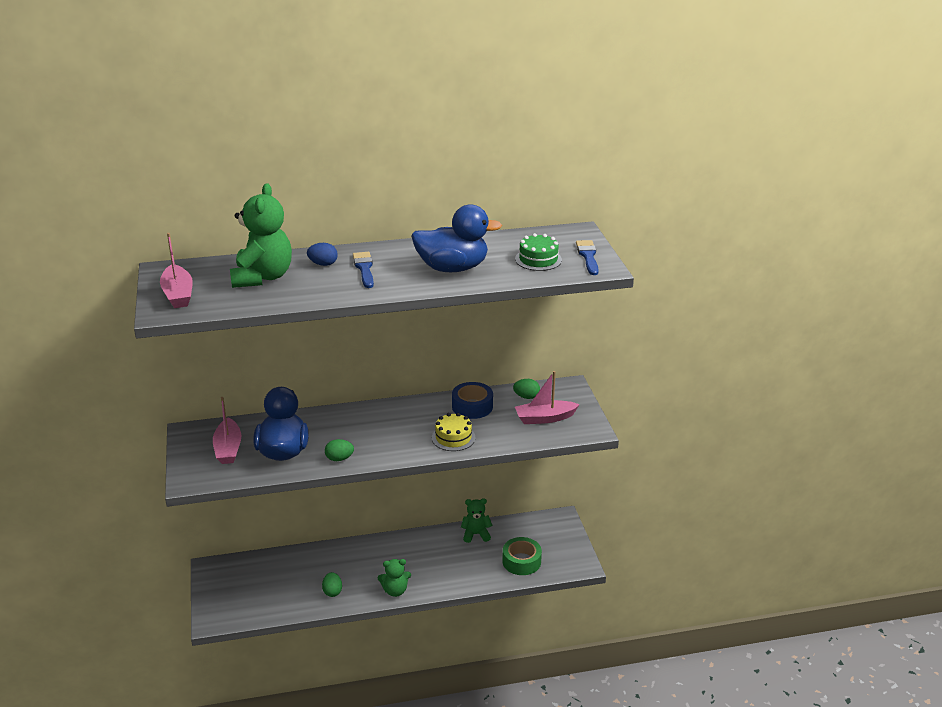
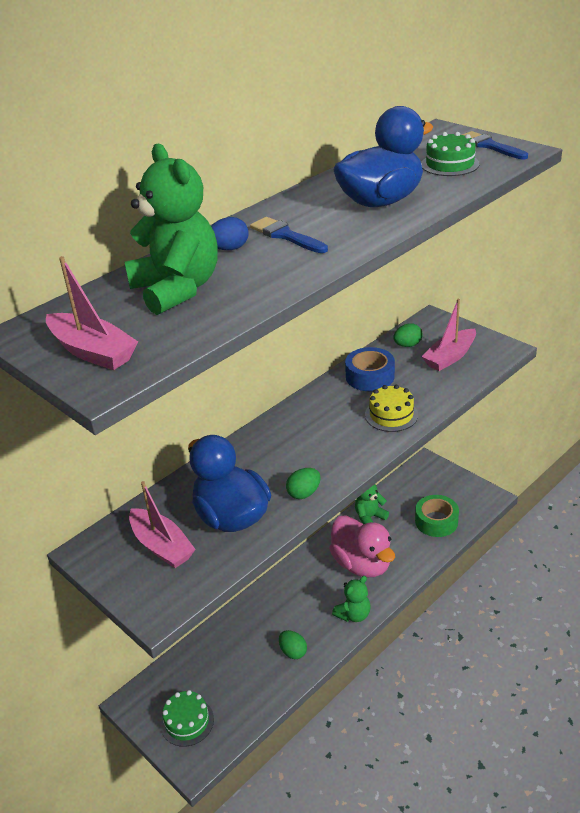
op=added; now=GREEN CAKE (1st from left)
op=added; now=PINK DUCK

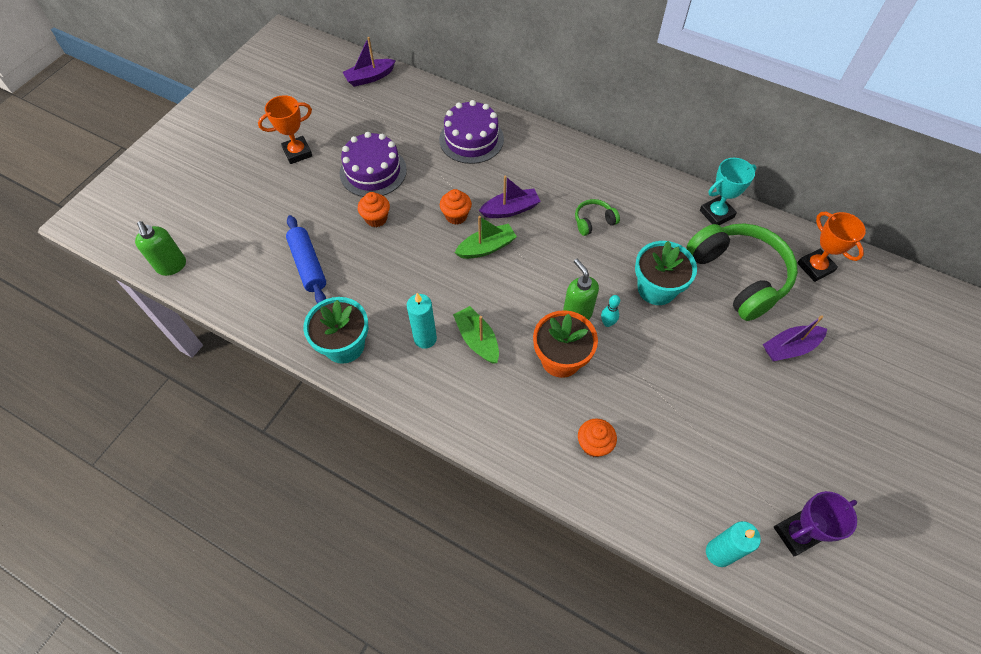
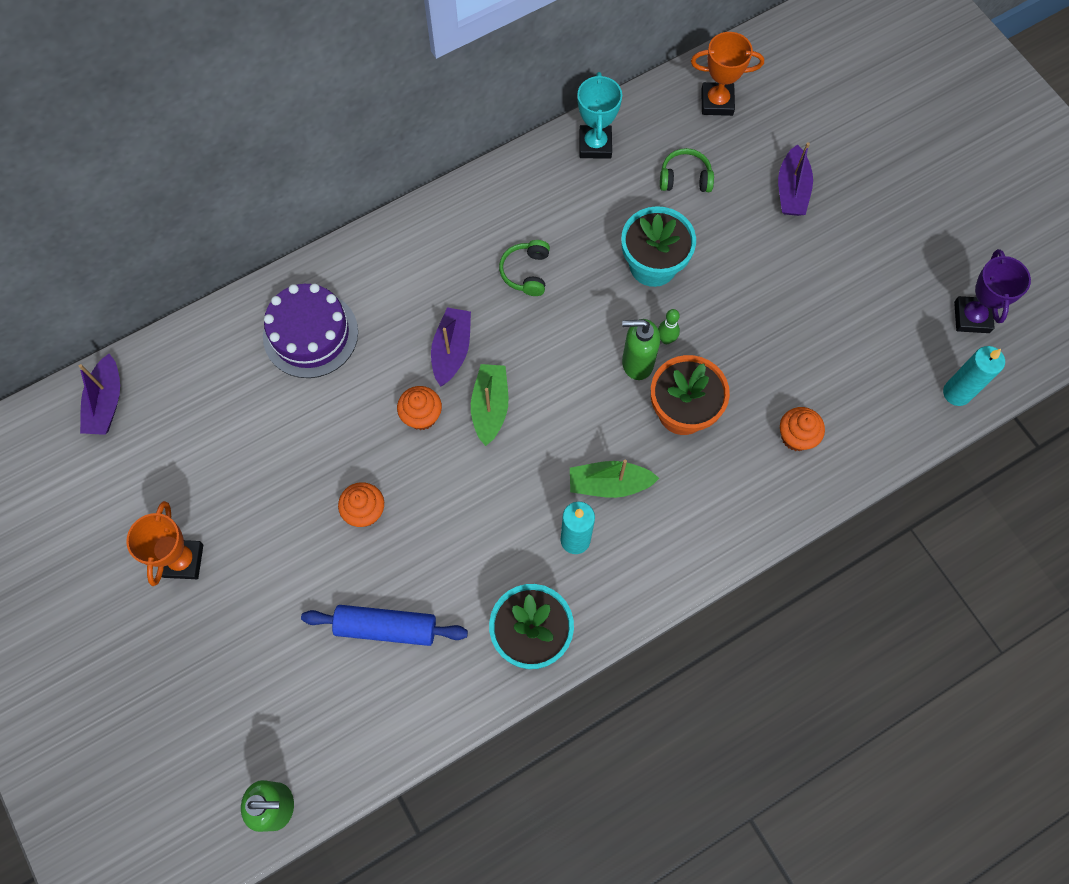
op=recoloured; was=TURQUOISE BOWLING PIN; now=GREEN BOWLING PIN
op=resized; was=GREEN HEADPHONES (2nd from left); ratio=0.44
op=removed; was=PURPLE CAKE (1st from left)

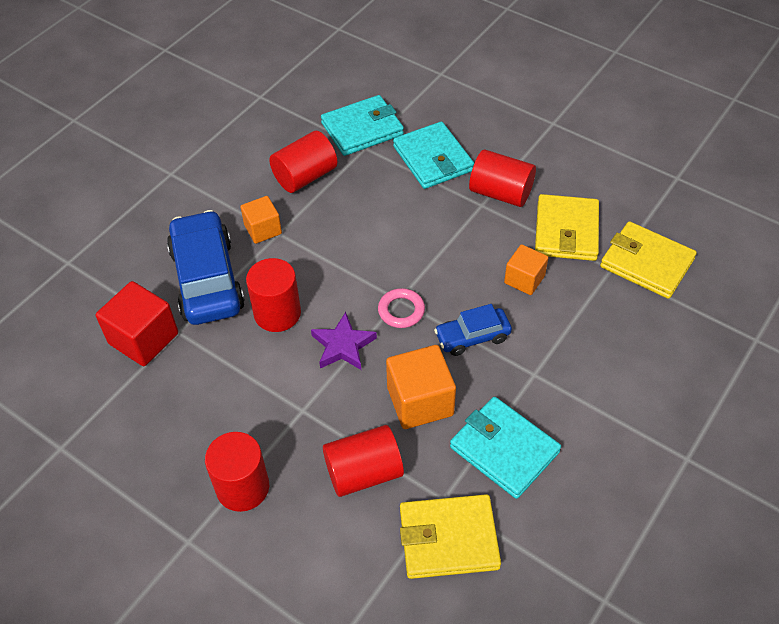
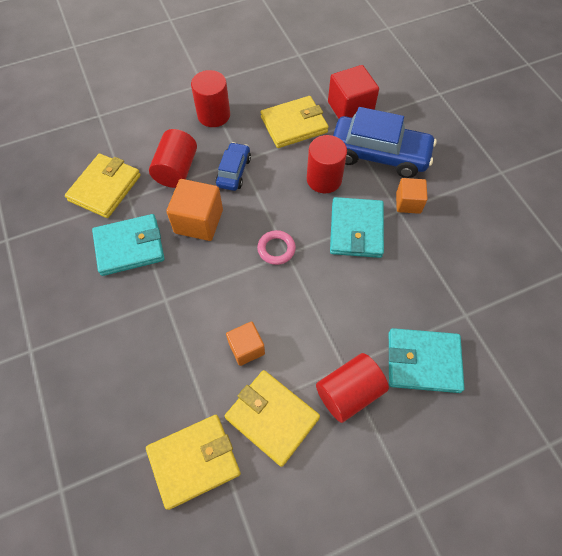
op=moved; was=BLUE CAR (2nd from left in the first image); now=BLUE CAR (1st from left)
op=added; now=YELLOW WALLET (4th from left)
op=moved; was=TURQUOISE WALLET (1st from left in the first image); now=TURQUOISE WALLET (2nd from left)
op=removed; was=RED CYLINDER (3rd from left)
op=removed; was=PURPLE STAR

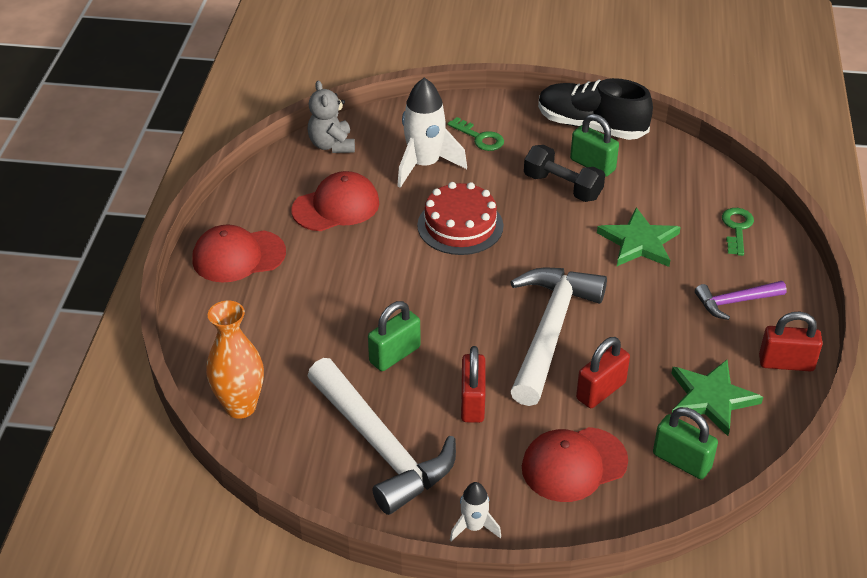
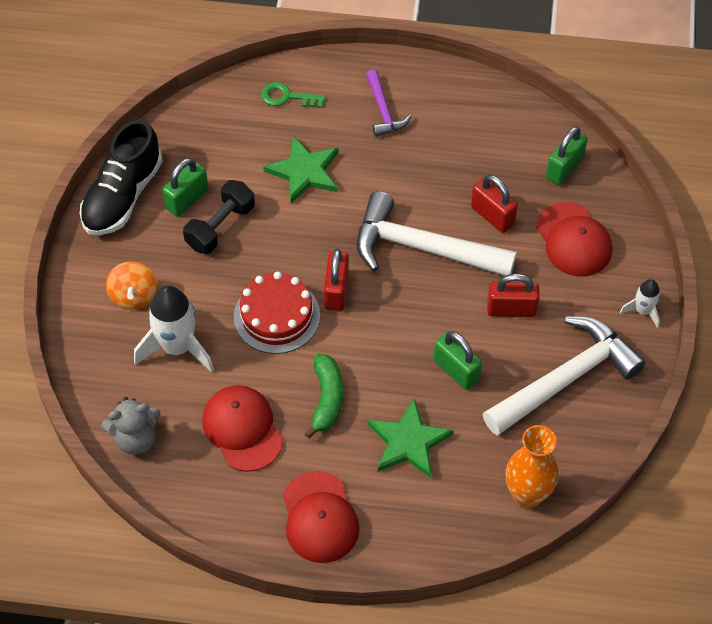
op=replaced; was=GREEN KEY (1st from left); now=ORANGE SPINNING TOP
op=added; now=GREEN BANANA
op=moved; was=RED PADLOCK (3rd from left in the first image); now=RED PADLOCK (1st from left)
op=moved; was=GREEN STAR (2nd from left)

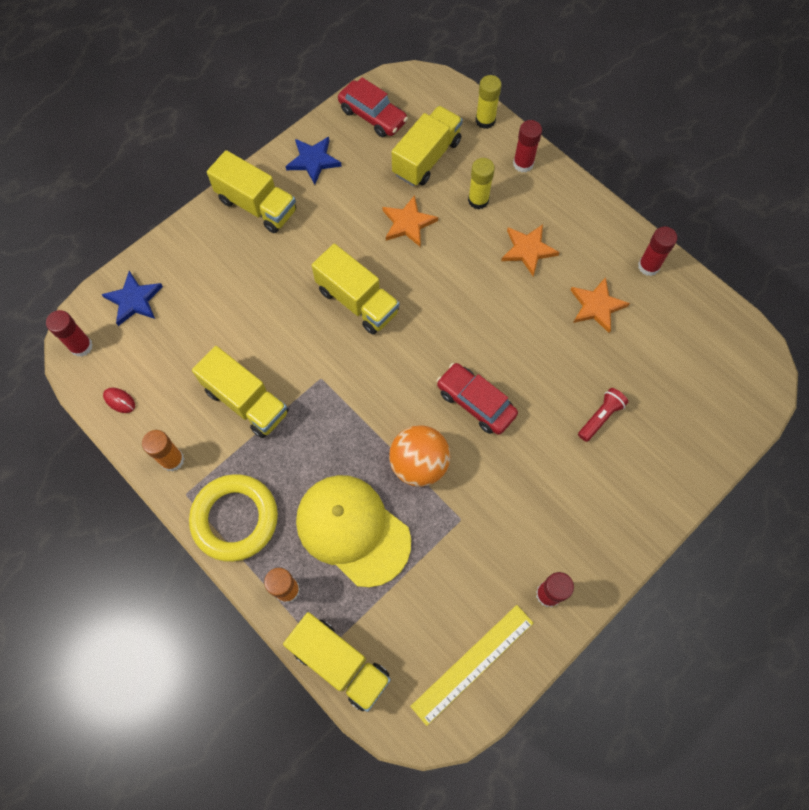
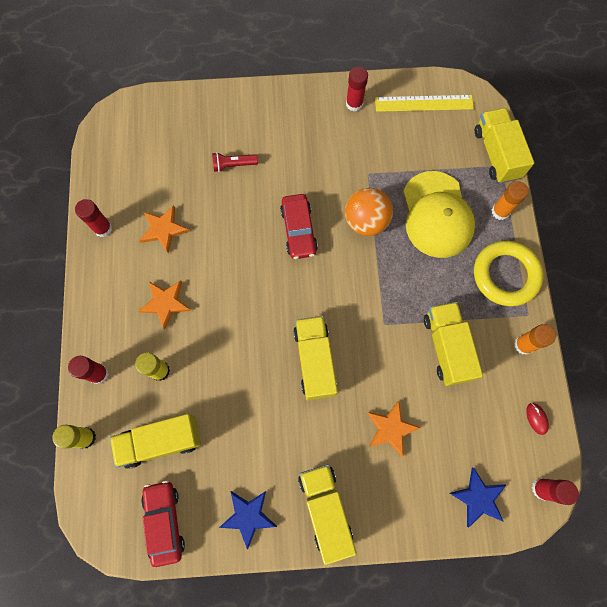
op=moved; was=ORANGE STAR (1st from left in the first image); now=ORANGE STAR (3rd from left)

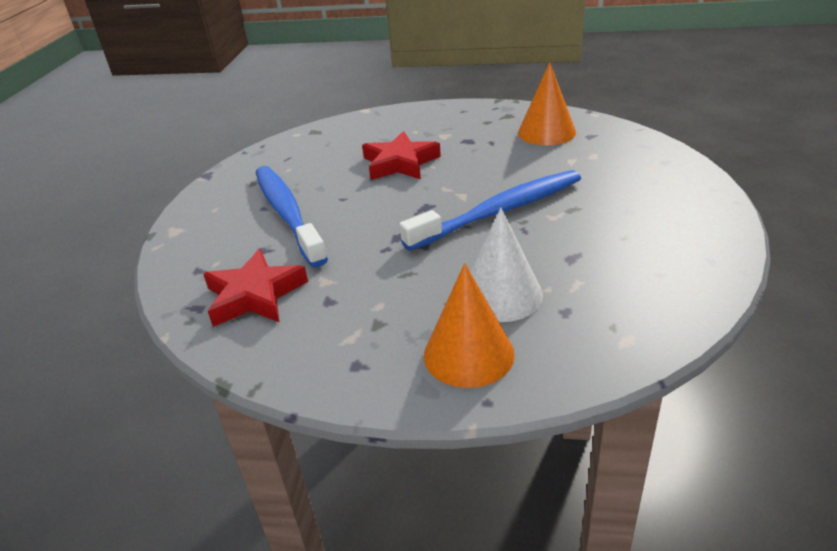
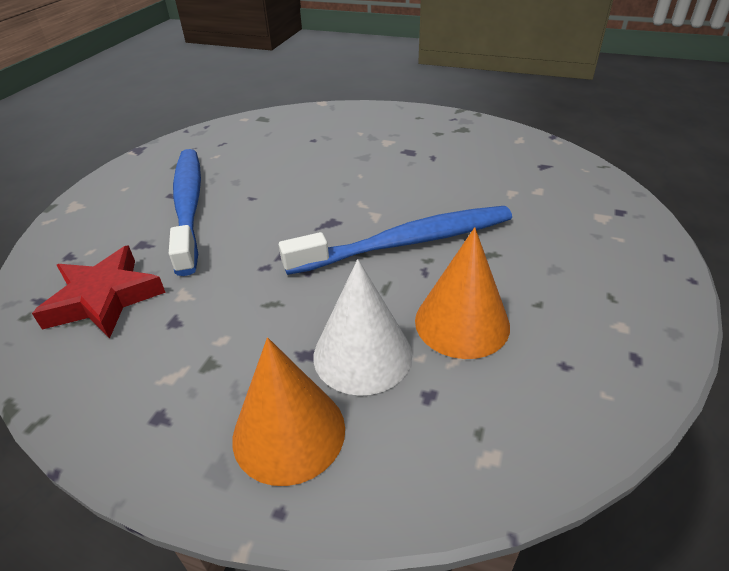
op=moved; was=ORANGE CONE (2nd from left)
op=removed; was=RED STAR (2nd from left)

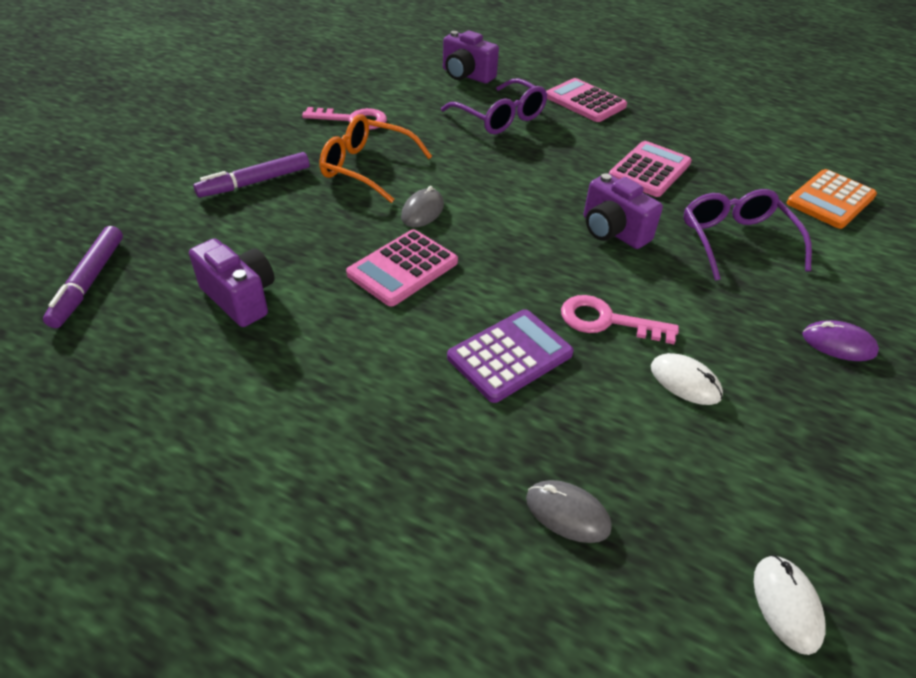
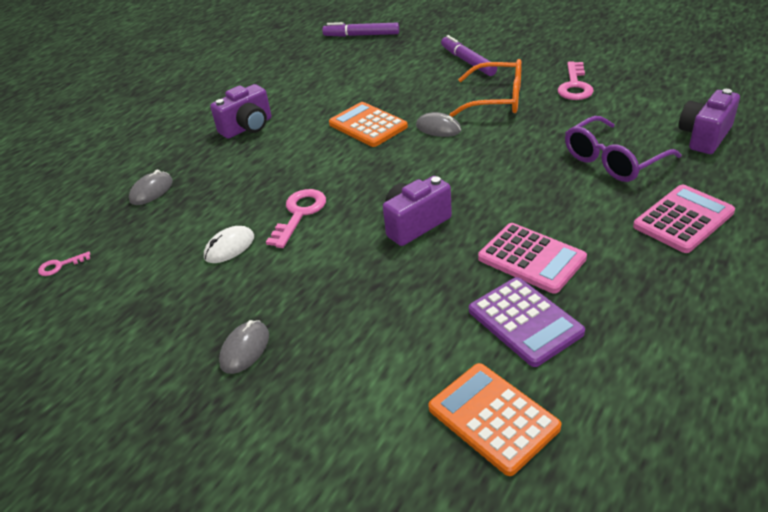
op=replaced; was=WHITE MOUSE (2nd from left); now=PINK KEY (1st from left)
op=moved; was=PURPLE CAMERA (1st from left)
op=recoloured; was=PURPLE MOUSE; now=GREY MOUSE (2nd from left)
op=recoloured; was=PINK CALCULATOR (1st from left); now=ORANGE CALCULATOR (1st from left)
op=turned; was=ORANGE GLASSES; clockwise=75
op=moved; was=PURPLE CALCULATOR
op=removed; was=PURPLE GLASSES (2nd from left)

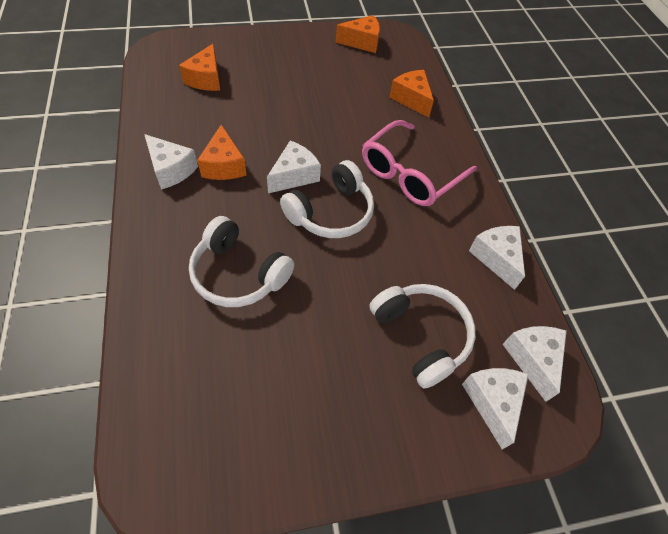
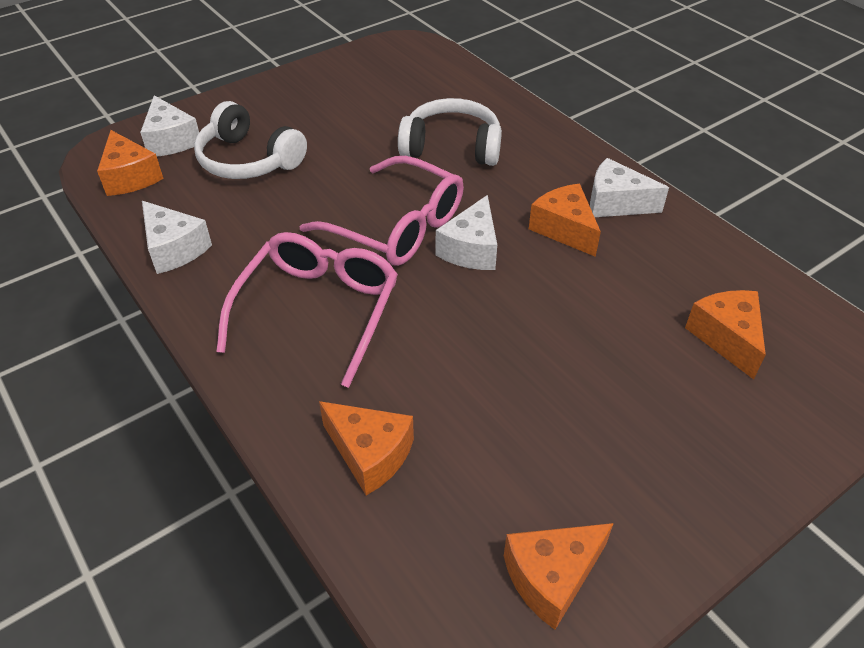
op=recoloured; was=WHITE CHEESE (5th from left); now=ORANGE CHEESE (1st from left)
op=replaced; was=WHITE HEADPHONES (2nd from left); now=PINK GLASSES (2nd from left)

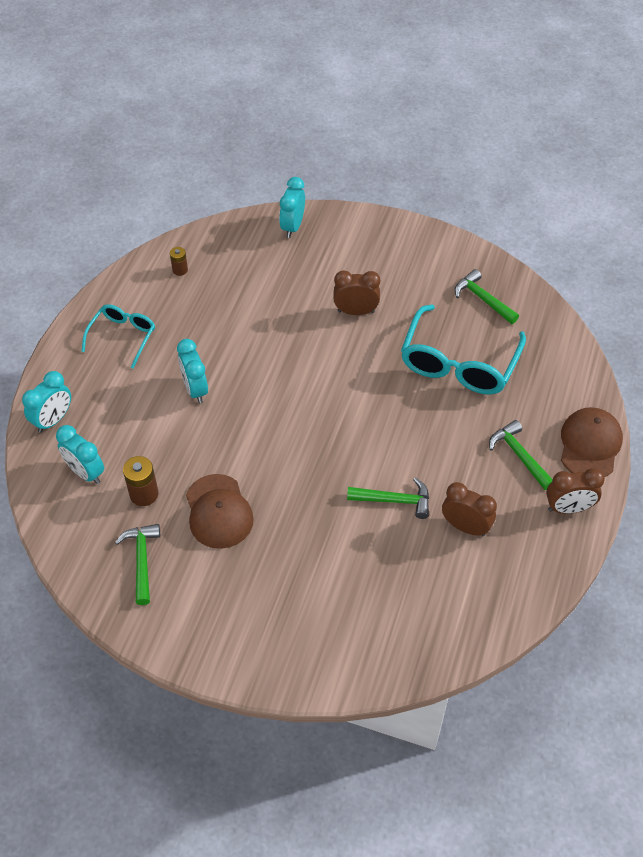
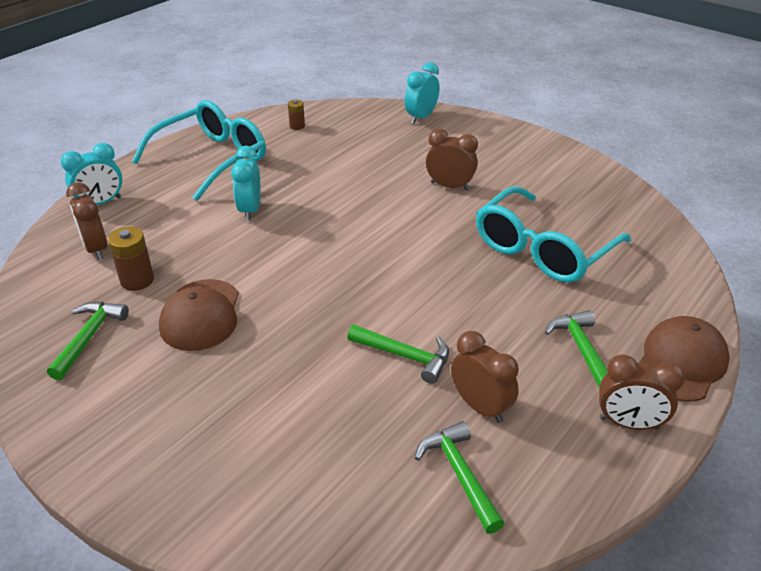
op=recoloured; was=TURQUOISE CLOCK (2nd from left); now=BROWN CLOCK (1st from left)
op=resized; was=TURQUOISE GLASSES (1st from left); ratio=1.74
op=moved; was=GREEN HAMMER (3rd from left)

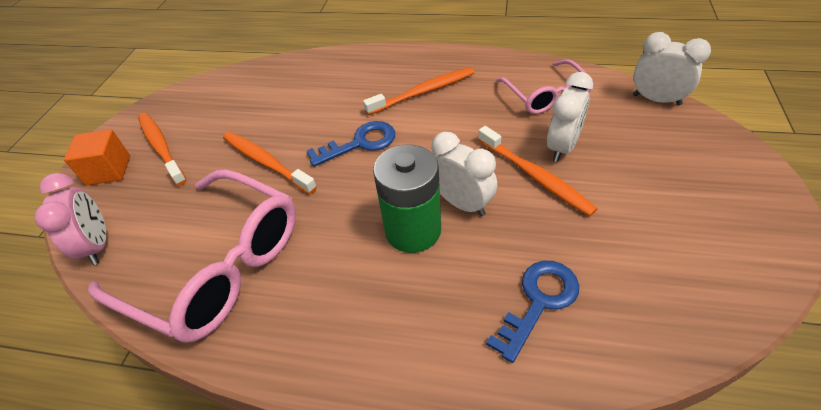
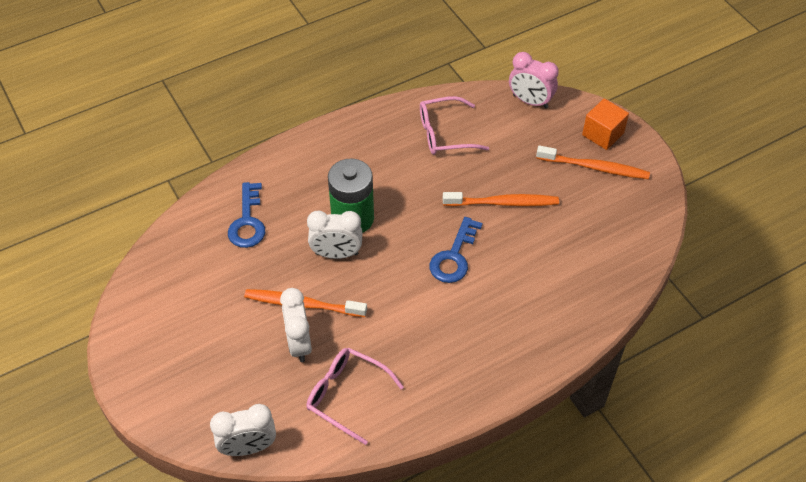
op=resized; was=PINK GLASSES (1st from left in the first image); ratio=0.57
op=removed; was=ORANGE TOOTHBRUSH (3rd from left)

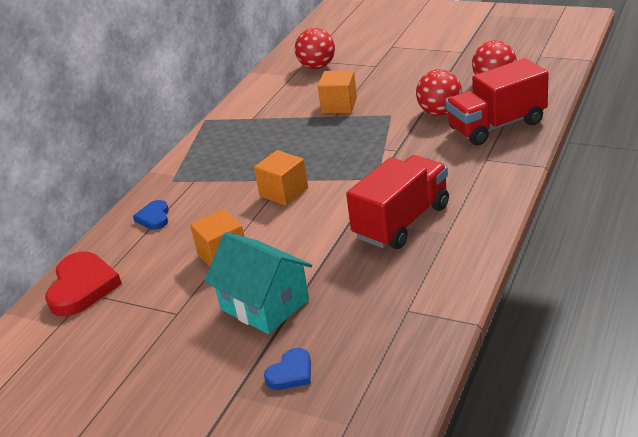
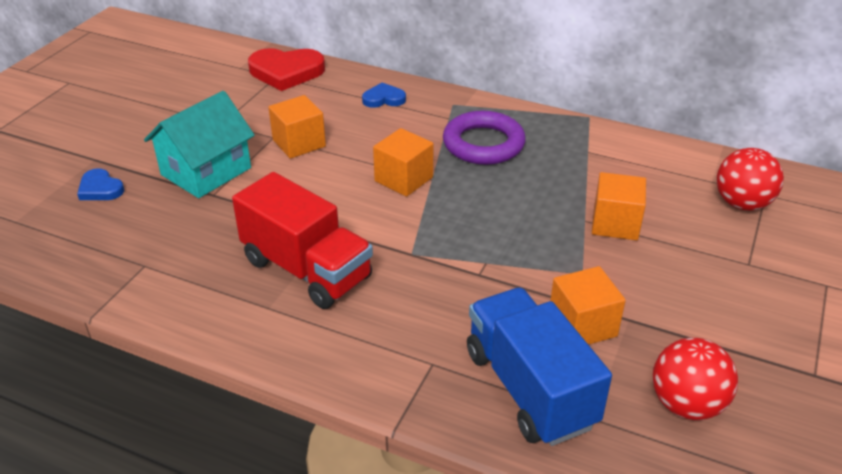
op=added; now=PURPLE RING
op=recoloured; was=RED TRUCK (2nd from left); now=BLUE TRUCK
op=replaced; was=RED BALL (2nd from left); now=ORANGE CUBE (3rd from left)

